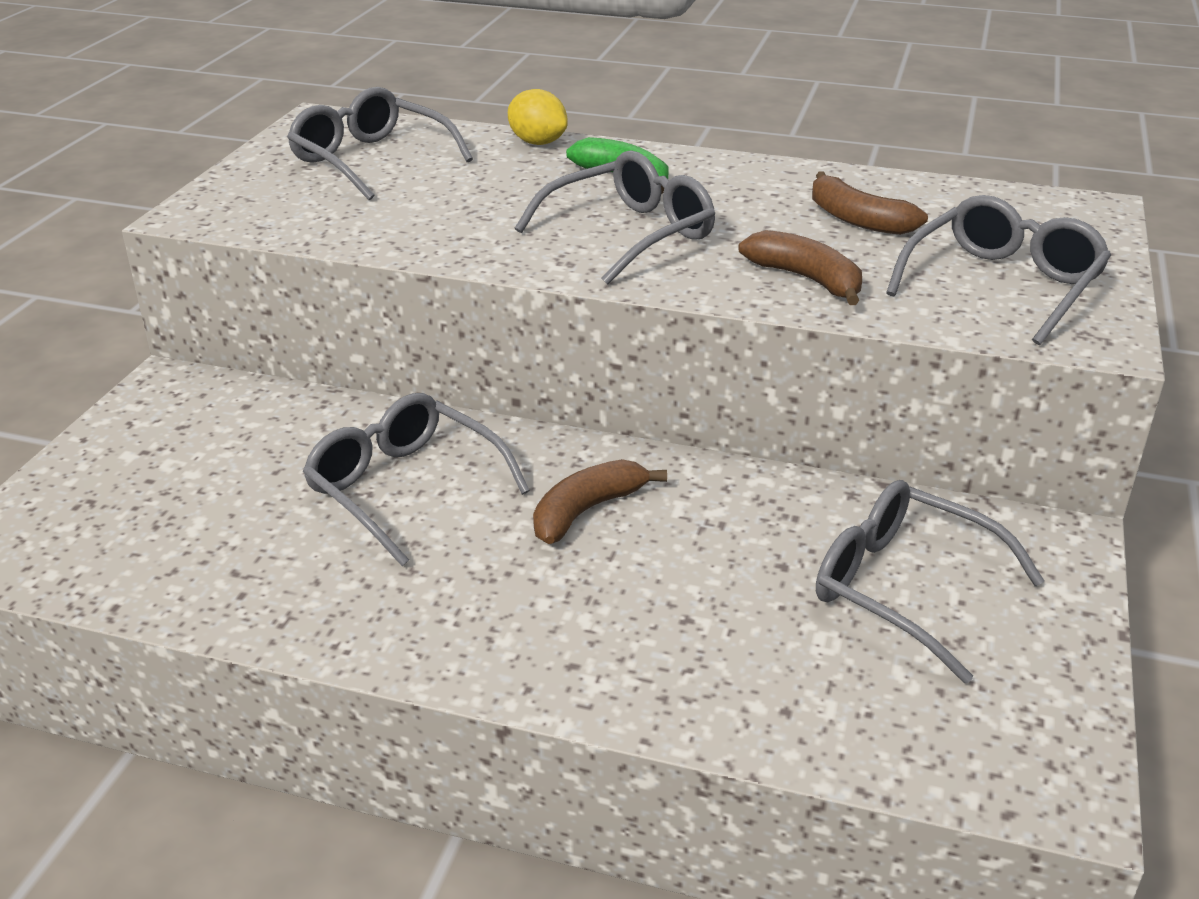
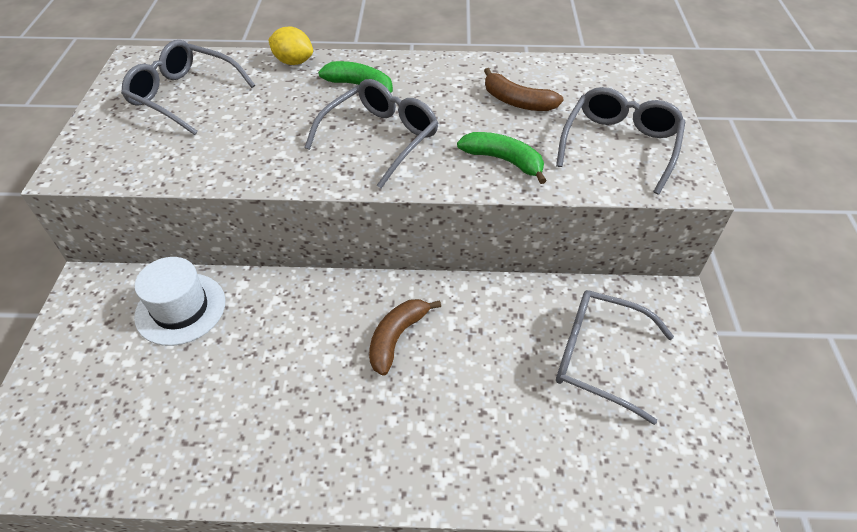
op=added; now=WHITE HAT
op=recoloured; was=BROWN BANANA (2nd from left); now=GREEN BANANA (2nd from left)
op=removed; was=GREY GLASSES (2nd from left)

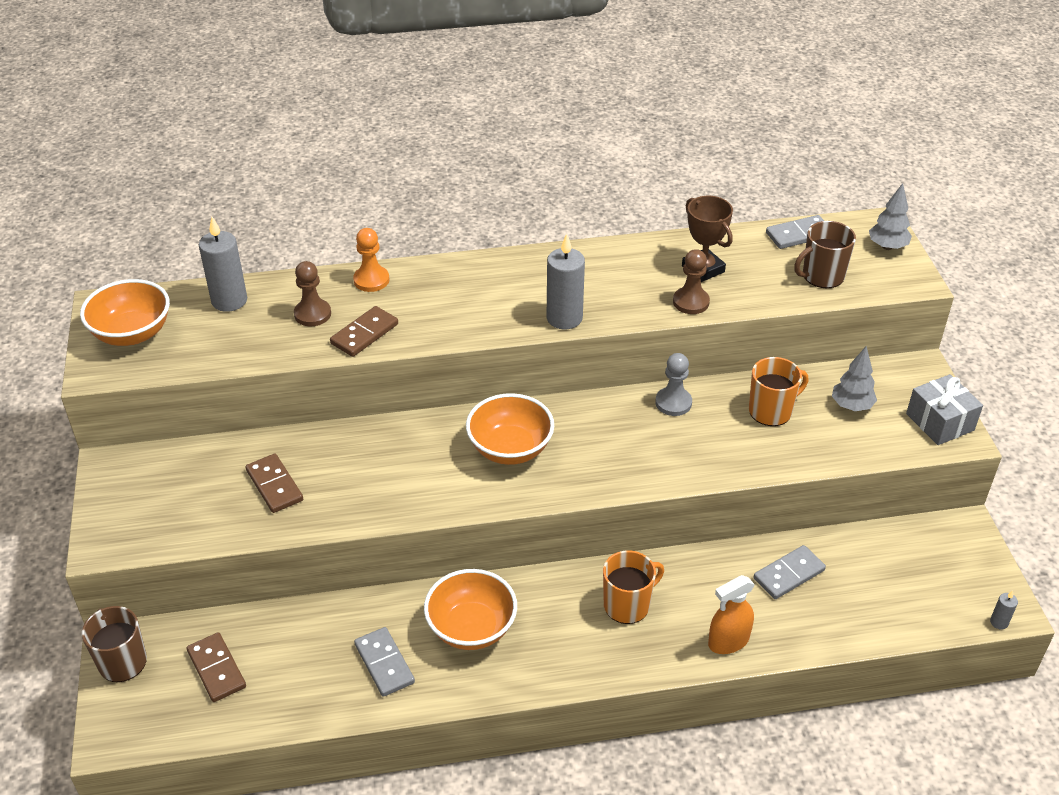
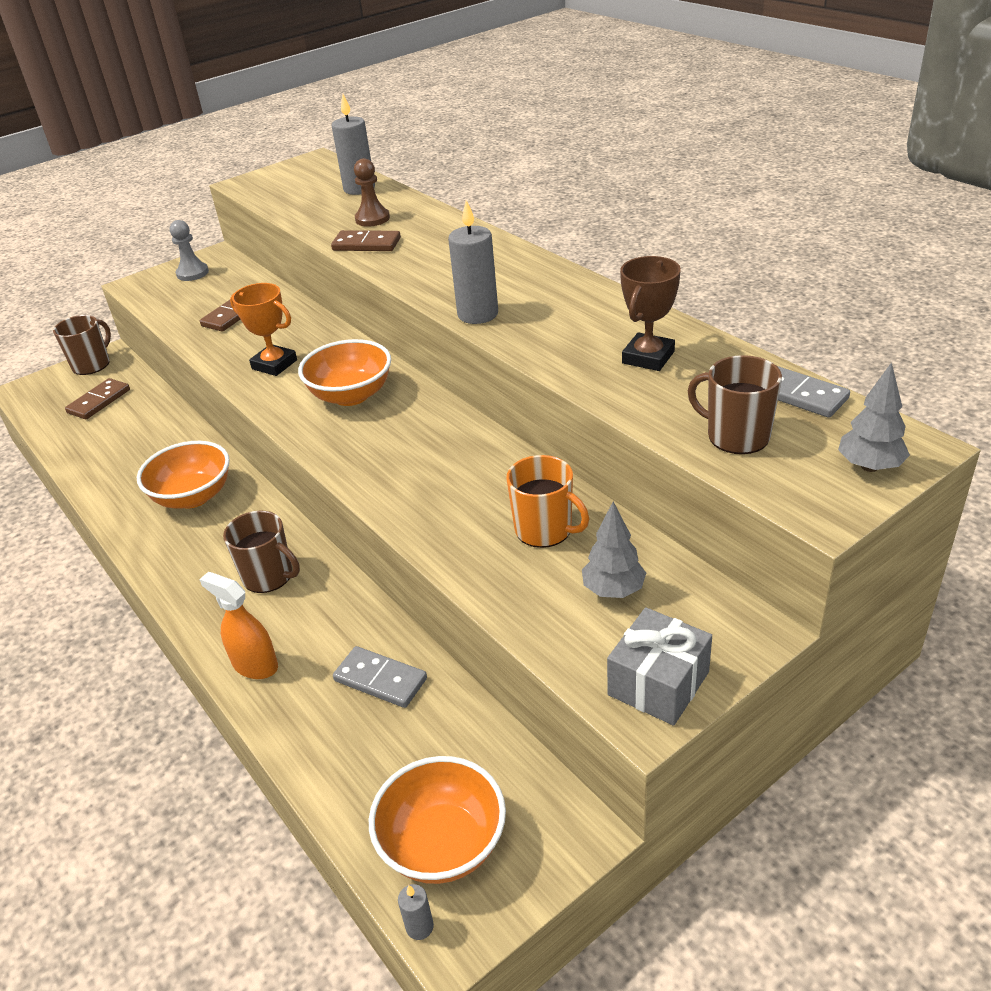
op=moved; was=GREY PAWN
op=recoloured; was=ORANGE MUG (1st from left); now=BROWN MUG (2nd from left)
op=added; now=ORANGE TROPHY
op=moved; was=ORANGE BOWL (1st from left in the first image); now=ORANGE BOWL (3rd from left)
op=removed; was=ORANGE PAWN
op=removed; was=GREY DOMINO (1st from left)
op=removed; was=BROWN PAWN (2nd from left)

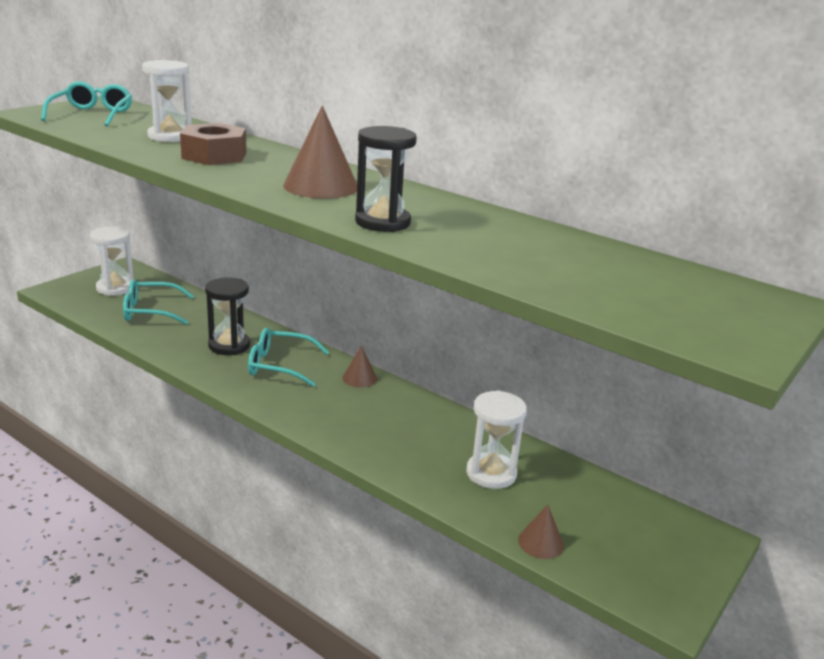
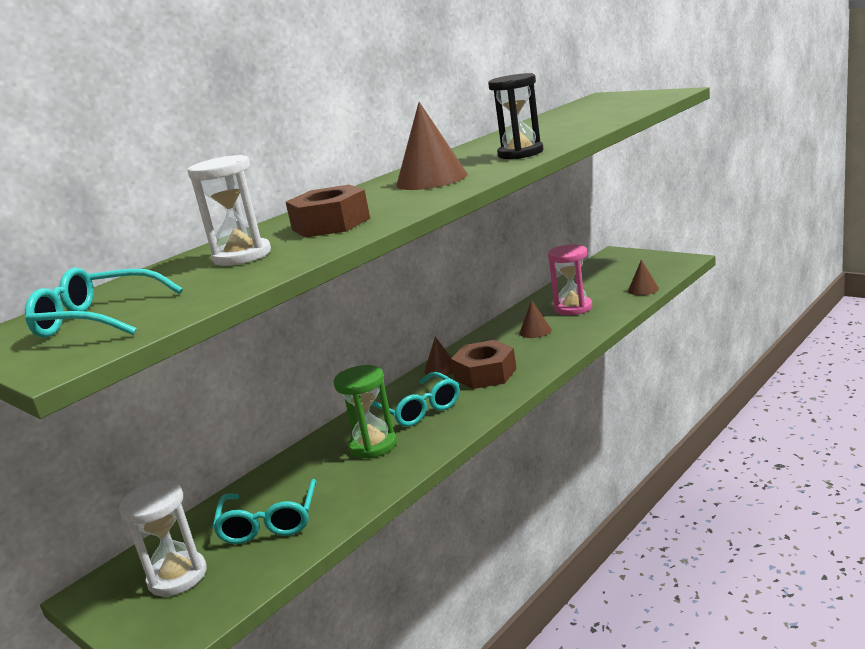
op=recoloured; was=BLACK HOURGLASS (1st from left); now=GREEN HOURGLASS
op=turned; was=TURQUOISE GLASSES (3rd from left); clockwise=-45
op=added; now=BROWN NUT (2nd from left)
op=added; now=BROWN CONE (3rd from left)
op=recoloured; was=WHITE HOURGLASS (3rd from left); now=PINK HOURGLASS

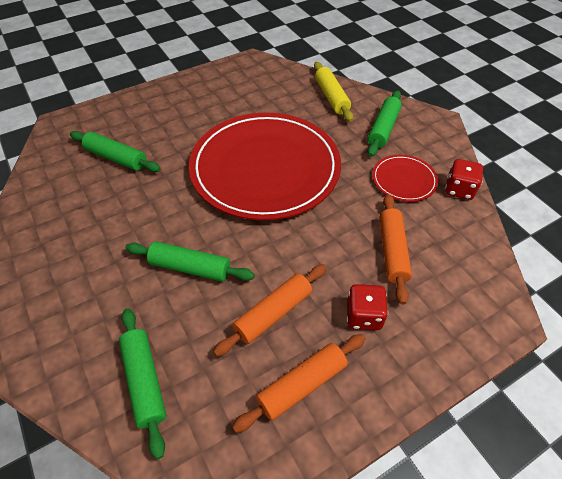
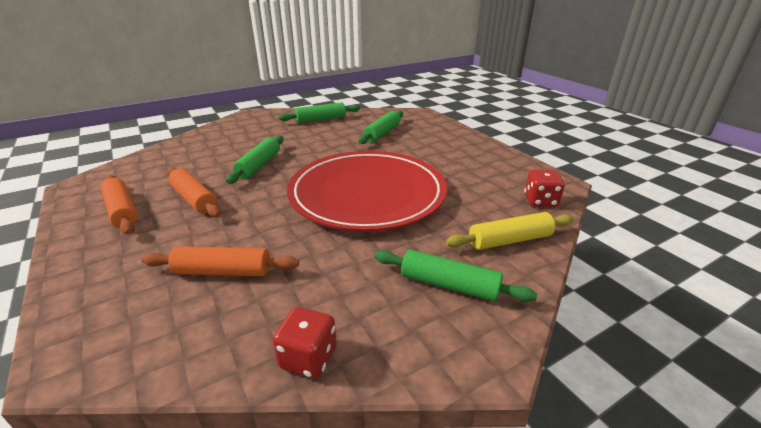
op=moved; was=GREEN ROLLING PIN (2nd from left)
op=moved; was=RED DICE (1st from left in the first image); now=RED DICE (2nd from left)
op=removed; was=RED PLATE (2nd from left)

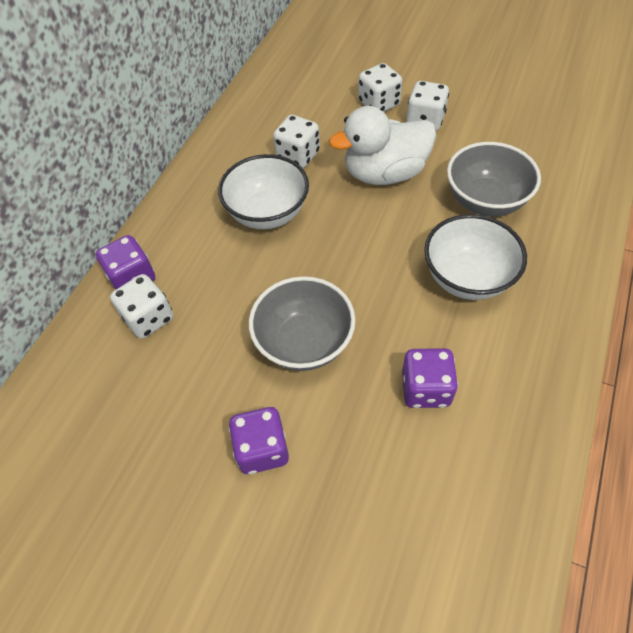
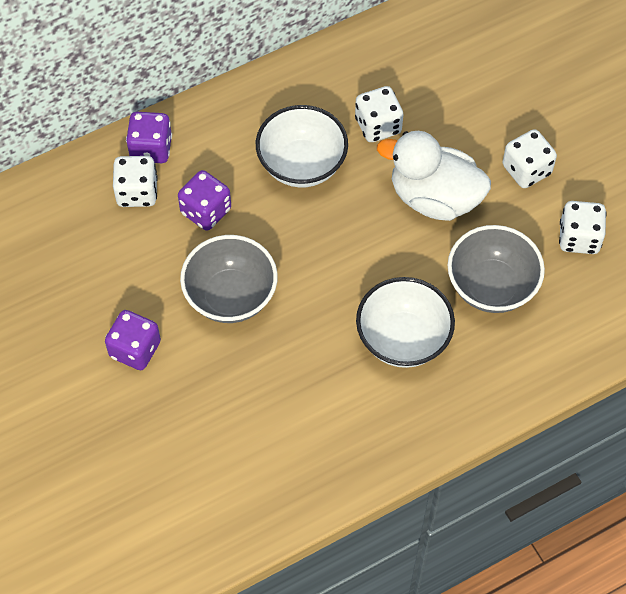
op=moved; was=PURPLE DICE (3rd from left)
op=moved; was=WHITE DICE (3rd from left in the first image); now=WHITE DICE (4th from left)

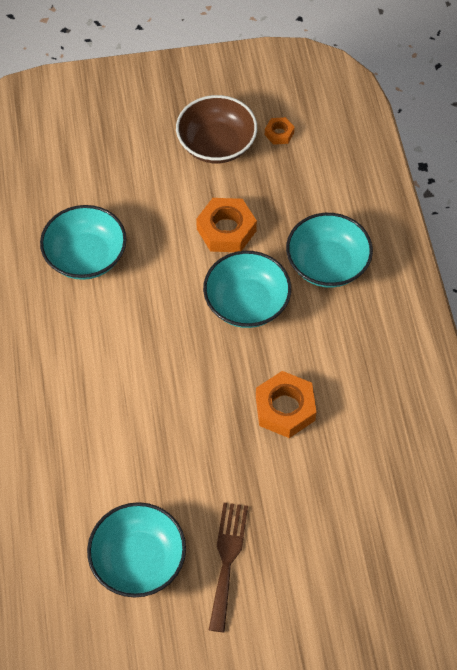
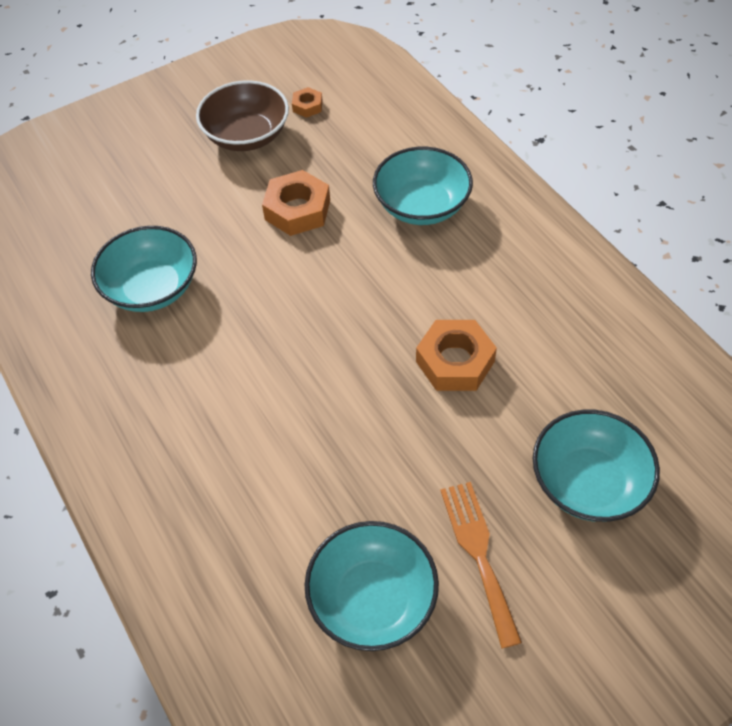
op=recoloured; was=BROWN FORK; now=ORANGE FORK
op=moved; was=TURQUOISE BOWL (3rd from left in the first image); now=TURQUOISE BOWL (4th from left)

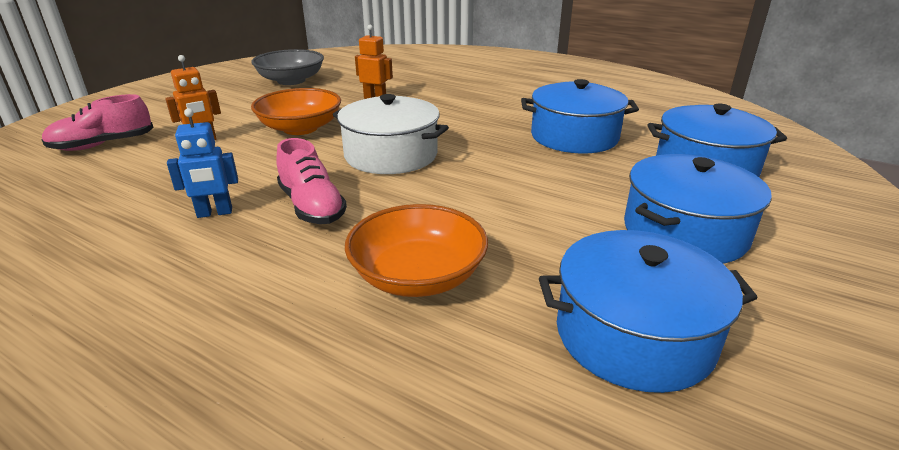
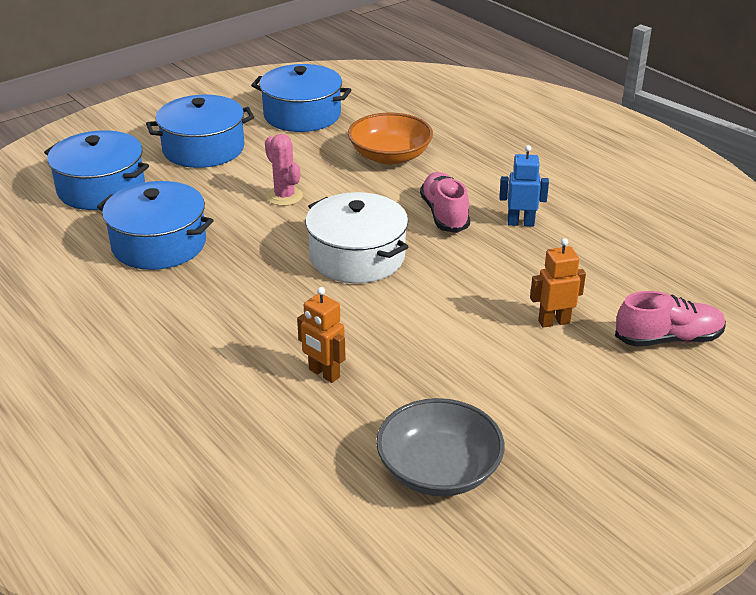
op=added; now=PINK CACTUS
op=removed; was=ORANGE BOWL (1st from left)

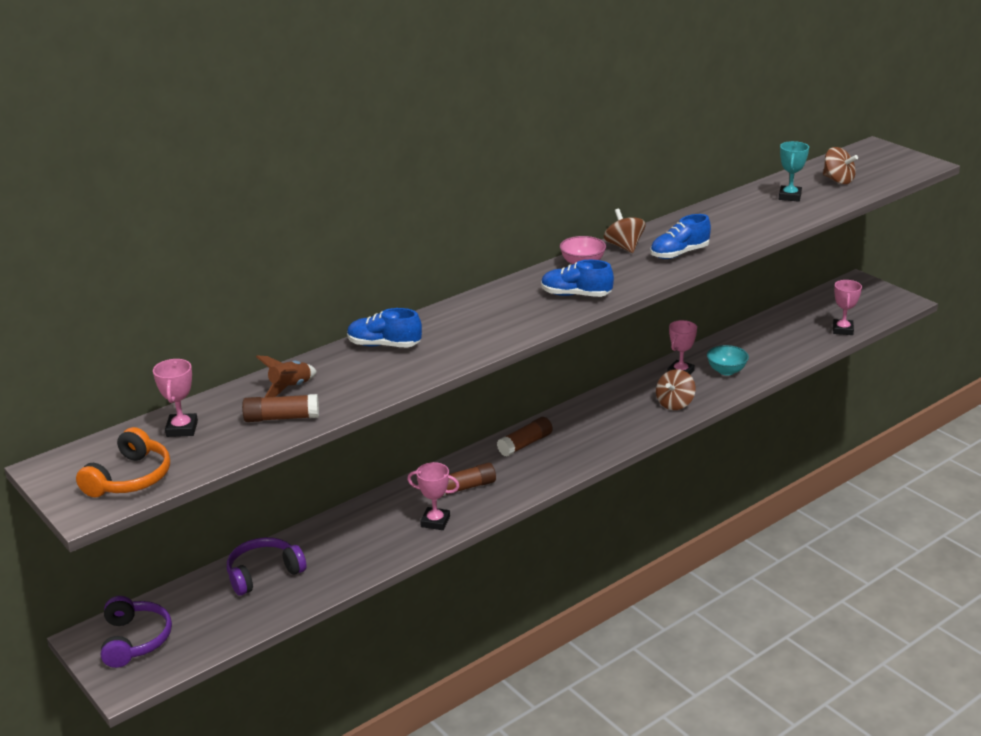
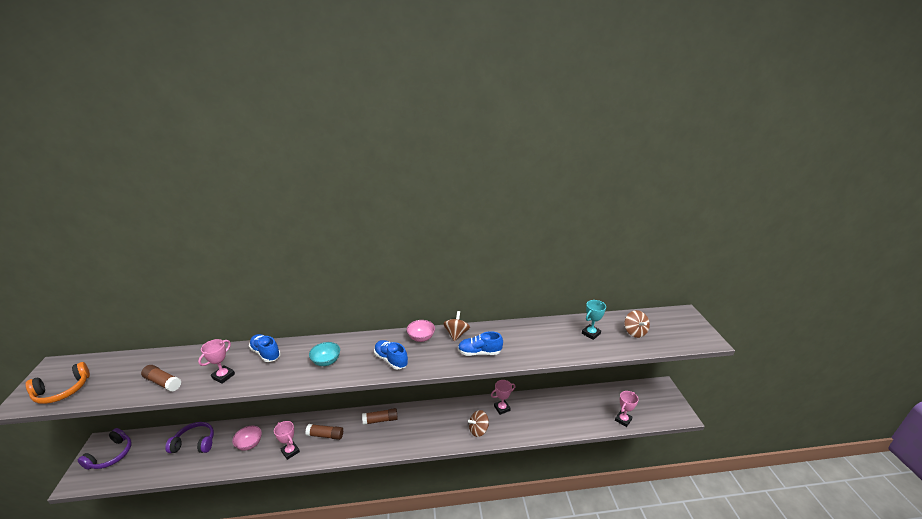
op=moved; was=PINK TROPHY (1st from left)
op=added; now=PINK BOWL (1st from left)
op=moved; was=TURQUOISE BOWL
op=removed; was=BROWN ROCKET

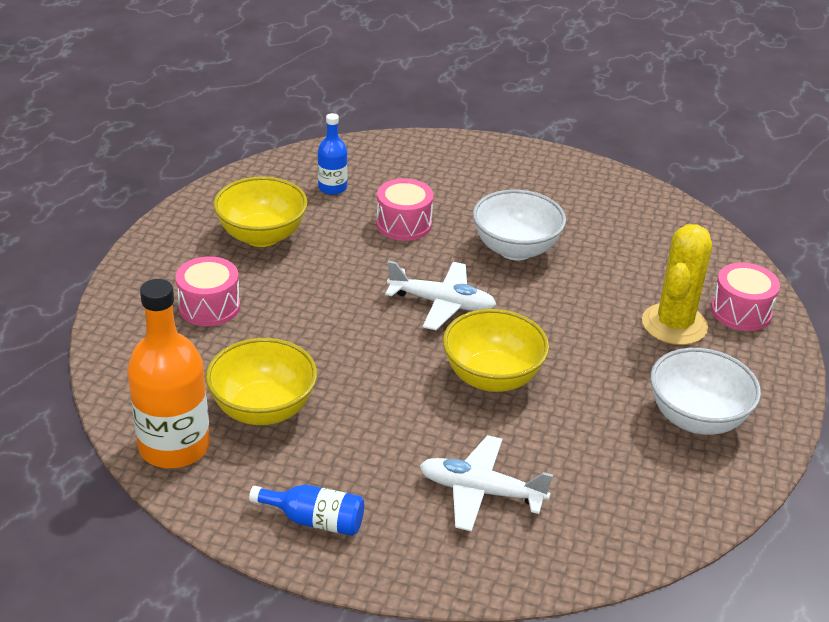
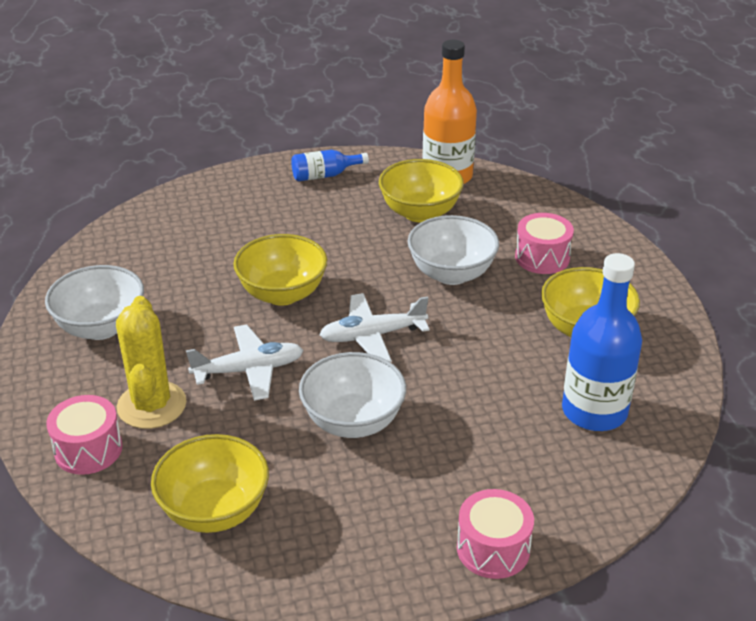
op=added; now=YELLOW BOWL (1st from left)
op=moved; was=WHITE PLANE (2nd from left in the first image); now=WHITE PLANE (1st from left)
op=added; now=WHITE BOWL (3rd from left)
op=moved; was=PINK DRUM (2nd from left)
op=resized; was=BLUE BOTTLE (2nd from left); ratio=1.89

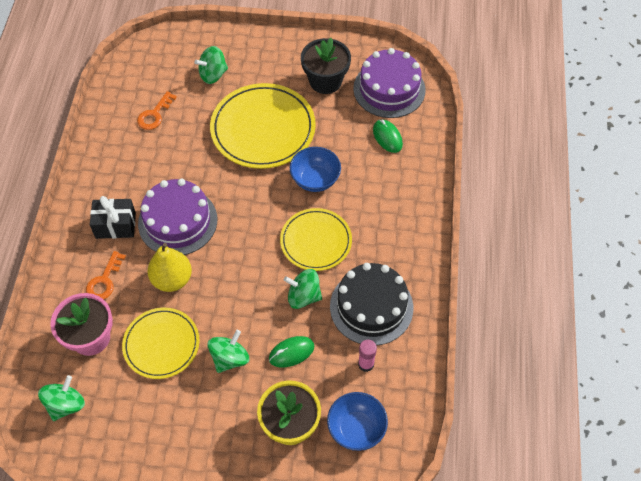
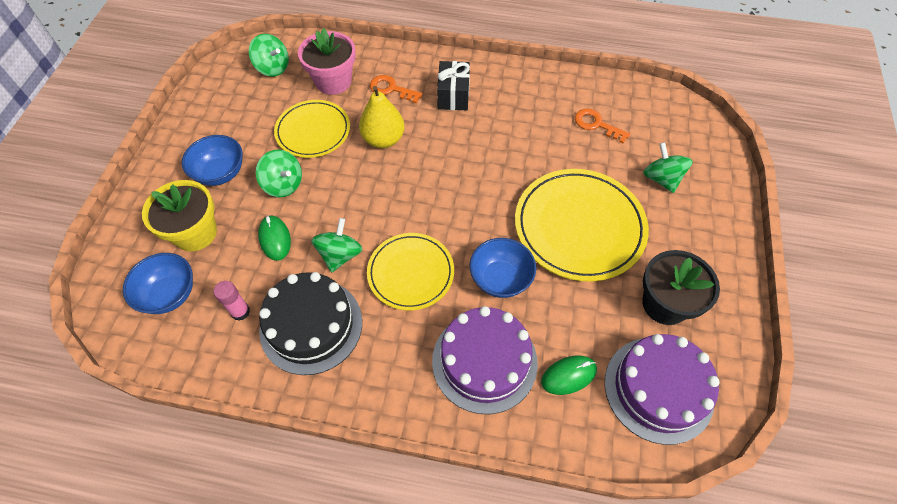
op=added; now=BLUE BOWL (2nd from left)
op=moved; was=PURPLE CAKE (1st from left)

